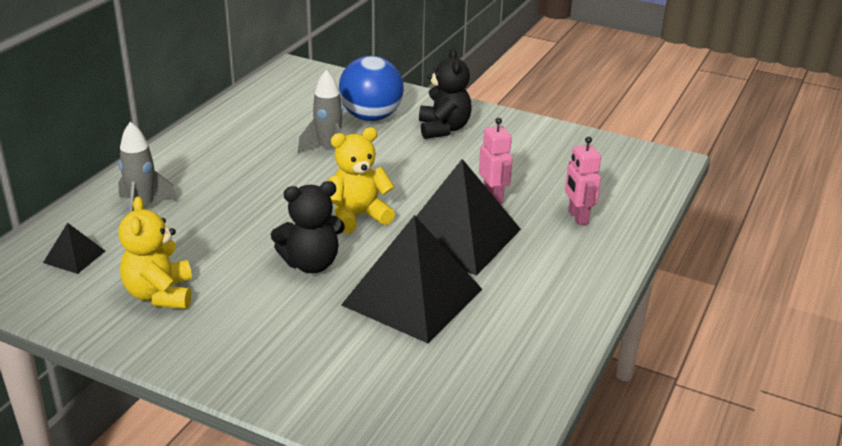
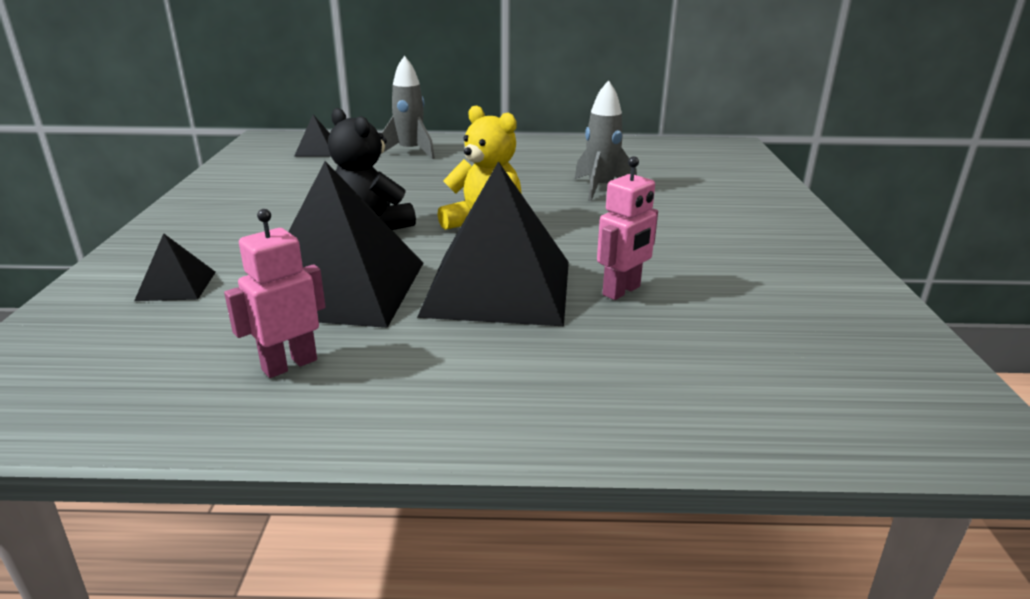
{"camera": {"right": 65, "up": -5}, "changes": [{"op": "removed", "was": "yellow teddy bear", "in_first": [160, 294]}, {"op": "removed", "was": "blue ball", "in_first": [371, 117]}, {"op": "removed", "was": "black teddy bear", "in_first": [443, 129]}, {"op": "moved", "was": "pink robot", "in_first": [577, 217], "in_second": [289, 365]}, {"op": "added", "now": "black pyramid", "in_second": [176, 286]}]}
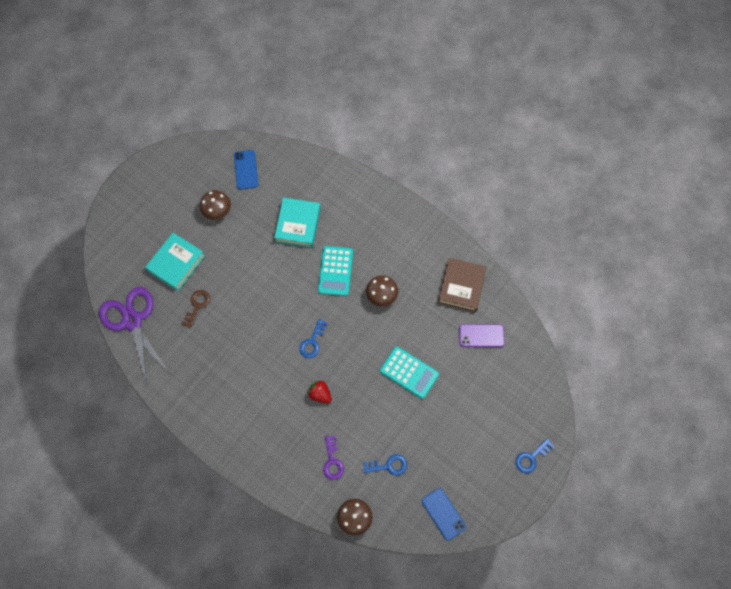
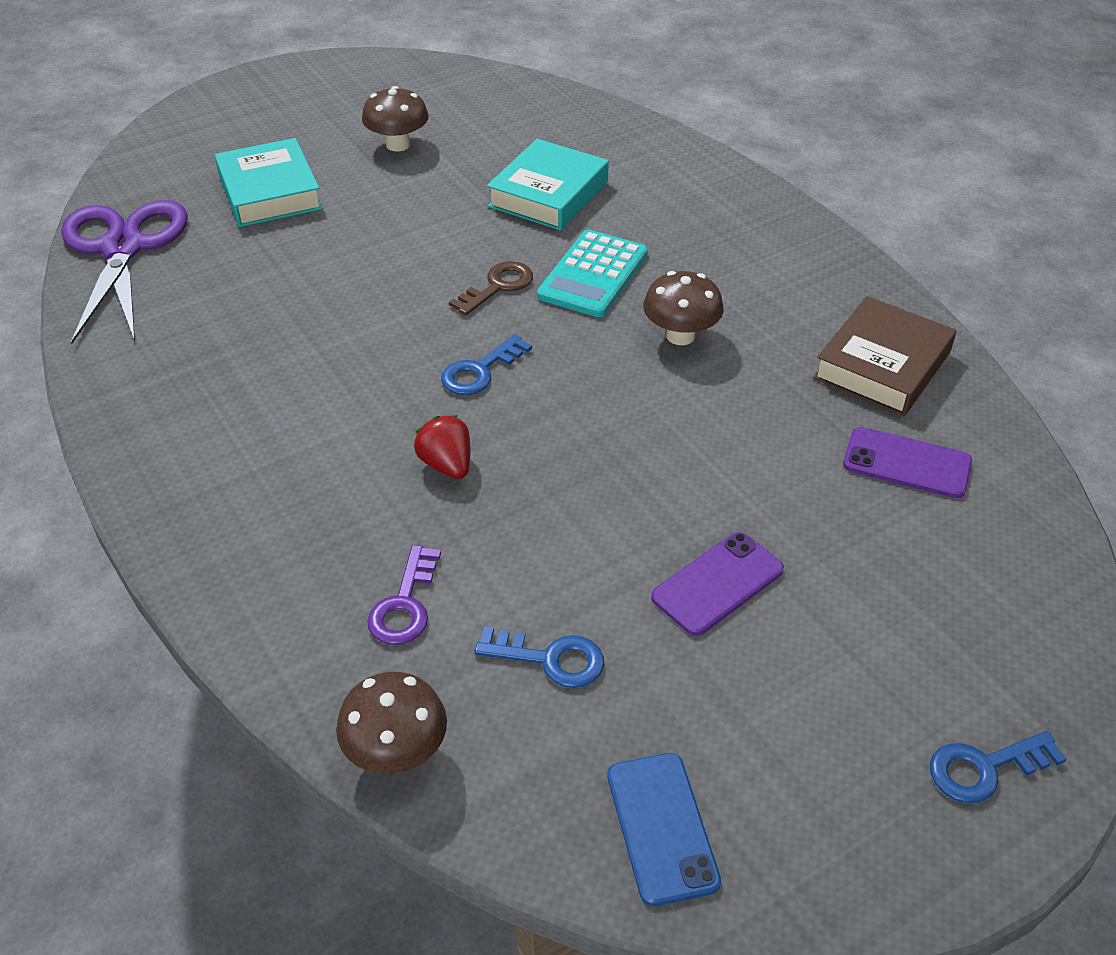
{"camera": {"right": 20, "up": -25}, "changes": [{"op": "turned", "was": "turquoise book", "in_first": [176, 263], "in_second": [270, 192], "clockwise": -75}, {"op": "moved", "was": "brown key", "in_first": [197, 305], "in_second": [498, 286]}, {"op": "removed", "was": "blue phone", "in_first": [246, 170]}, {"op": "removed", "was": "turquoise calculator", "in_first": [409, 372]}, {"op": "added", "now": "purple phone", "in_second": [717, 583]}]}
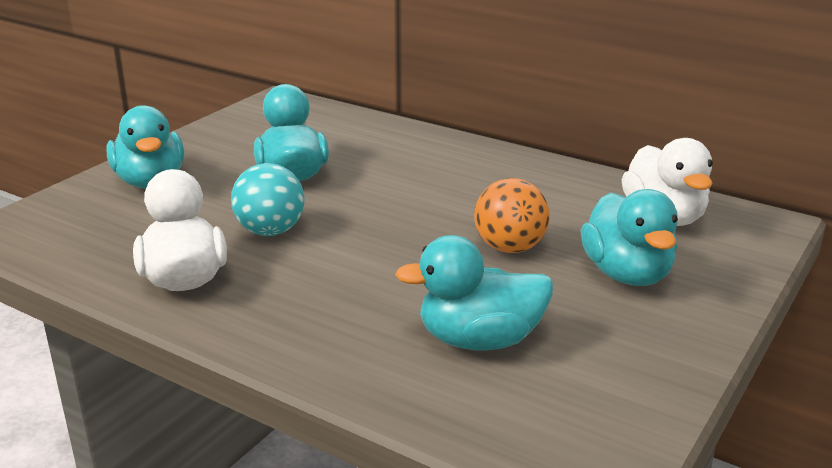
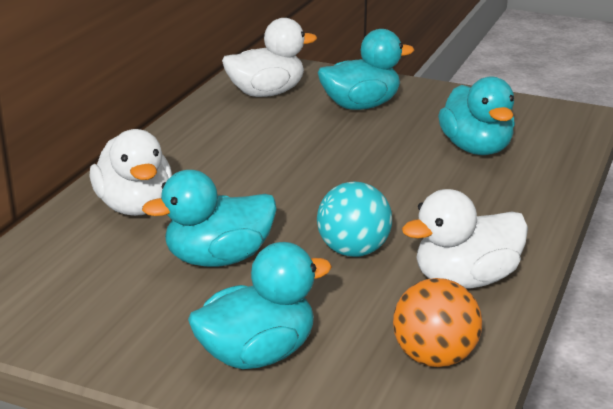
{"camera": {"right": -100, "up": 0}, "changes": [{"op": "moved", "was": "orange ball", "in_first": [510, 248], "in_second": [434, 358]}, {"op": "added", "now": "white duck", "in_second": [135, 207]}]}
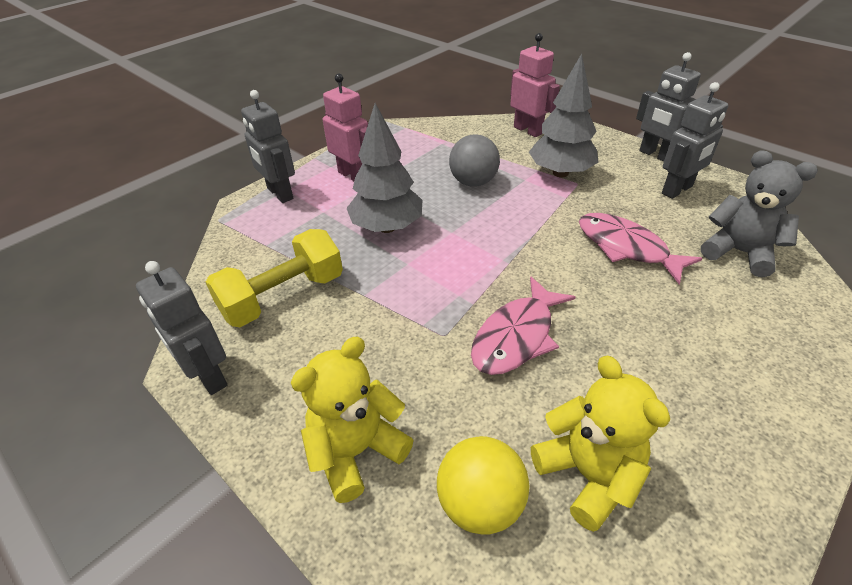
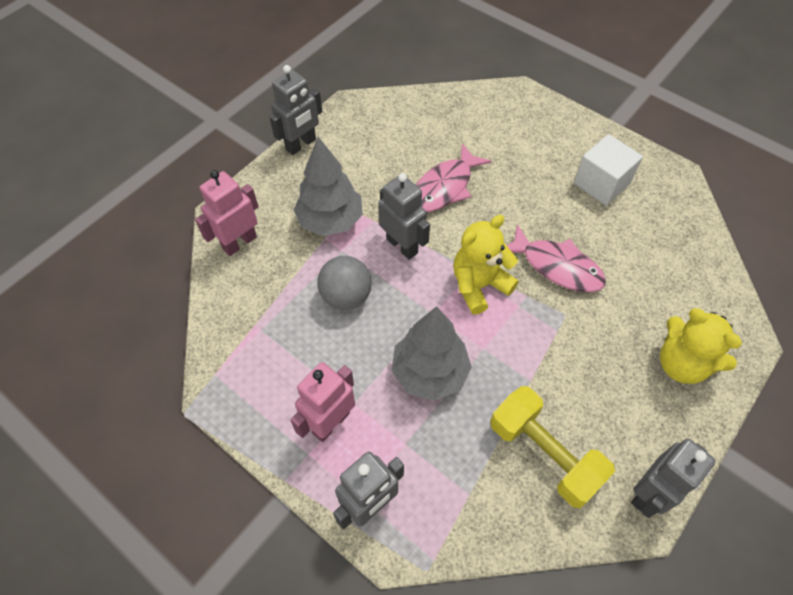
{"camera": {"right": -95, "up": 15}, "changes": [{"op": "removed", "was": "yellow ball", "in_first": [480, 503]}, {"op": "moved", "was": "yellow teddy bear", "in_first": [588, 475], "in_second": [479, 285]}, {"op": "moved", "was": "grey robot", "in_first": [677, 190], "in_second": [402, 246]}, {"op": "removed", "was": "grey teddy bear", "in_first": [739, 252]}, {"op": "added", "now": "white cube", "in_second": [601, 183]}]}
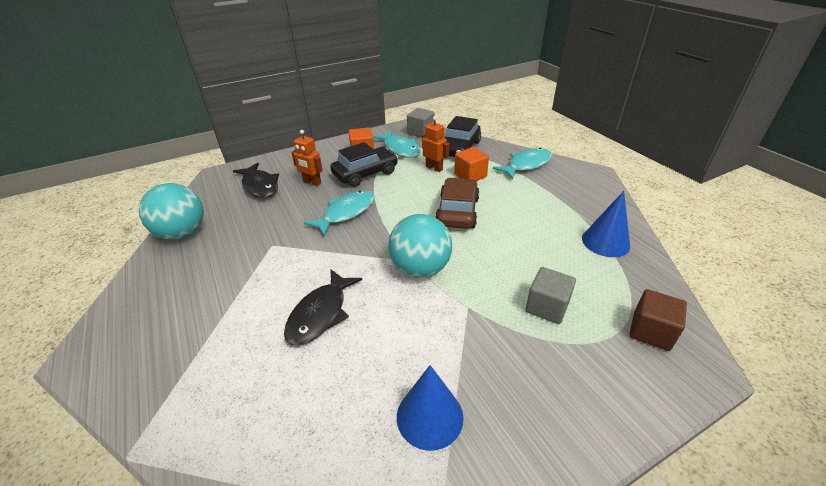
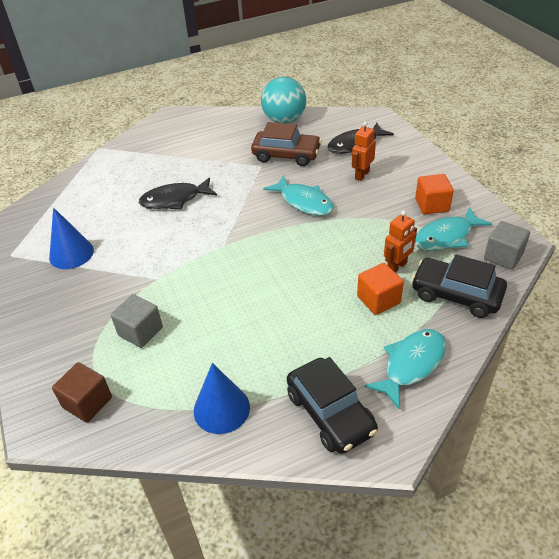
{"camera": {"right": 95, "up": 5}, "changes": [{"op": "turned", "was": "black fish", "in_first": [320, 314], "in_second": [175, 199], "clockwise": -45}, {"op": "moved", "was": "black car", "in_first": [365, 173], "in_second": [330, 413]}, {"op": "removed", "was": "turquoise ball", "in_first": [420, 269]}, {"op": "moved", "was": "brown car", "in_first": [457, 212], "in_second": [286, 155]}, {"op": "turned", "was": "turquoise fish", "in_first": [526, 165], "in_second": [411, 365], "clockwise": -105}]}
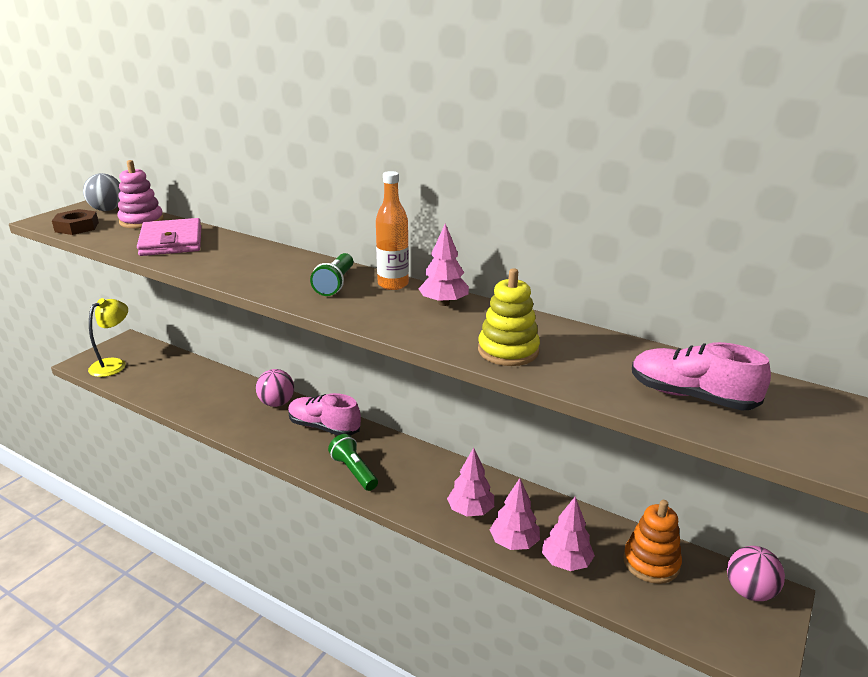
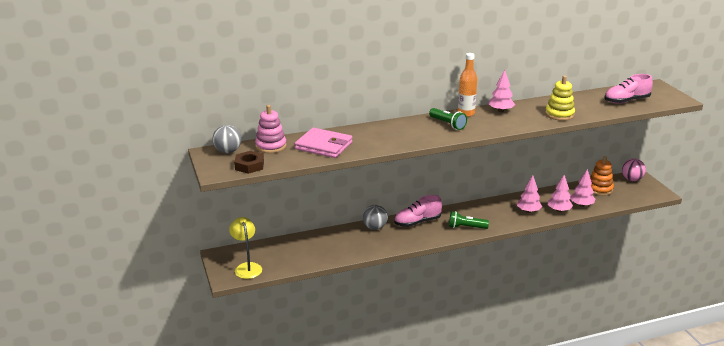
{"camera": {"right": -50, "up": 0}, "changes": [{"op": "recoloured", "was": "pink ball", "now": "grey ball", "in_first": [277, 403], "in_second": [375, 227]}]}
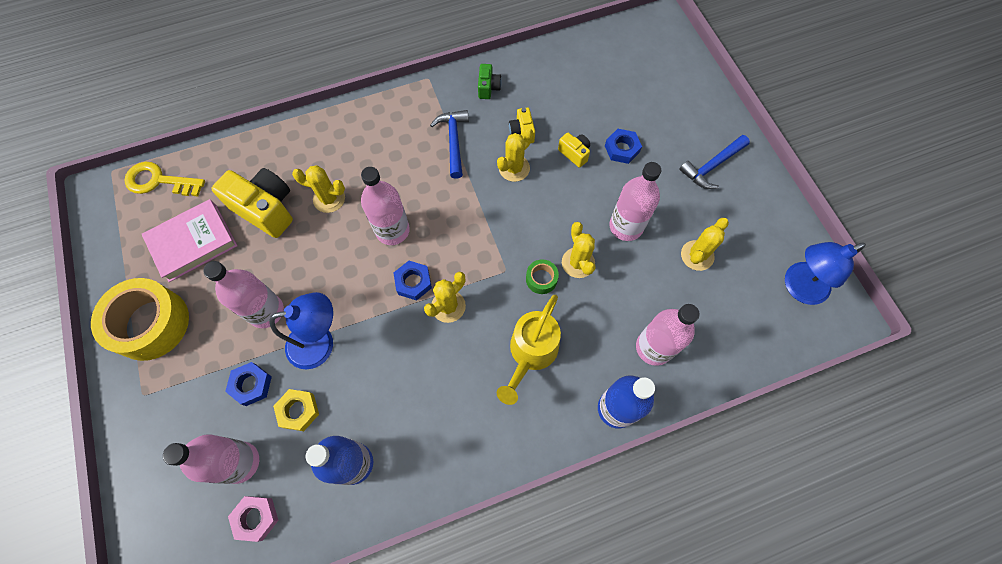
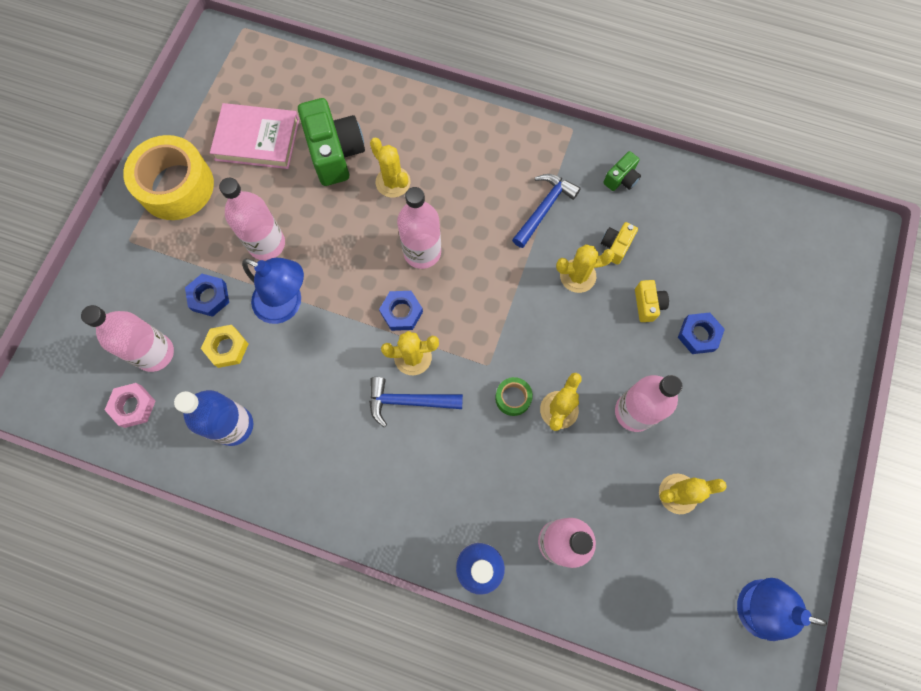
{"camera": {"right": 40, "up": 5}, "changes": [{"op": "removed", "was": "yellow key", "in_first": [159, 181]}, {"op": "recoloured", "was": "yellow camera", "now": "green camera", "in_first": [266, 209], "in_second": [335, 153]}, {"op": "removed", "was": "yellow watering can", "in_first": [530, 353]}, {"op": "moved", "was": "blue hammer", "in_first": [712, 166], "in_second": [409, 401]}]}
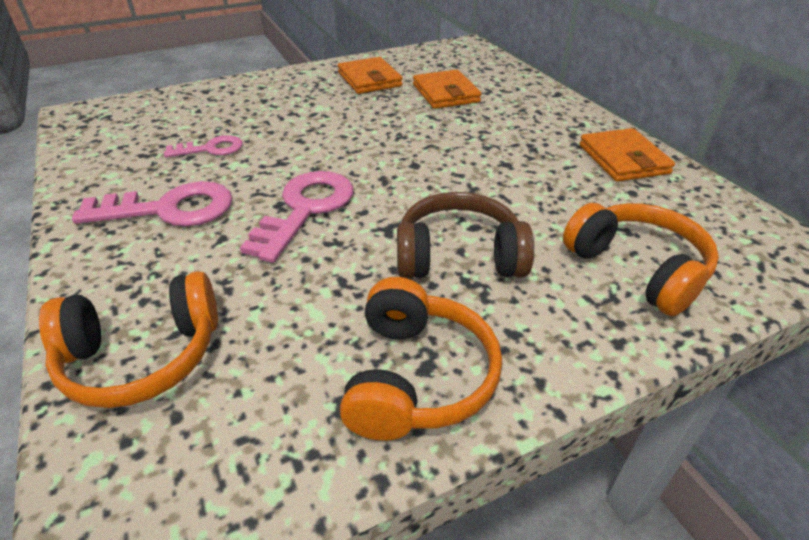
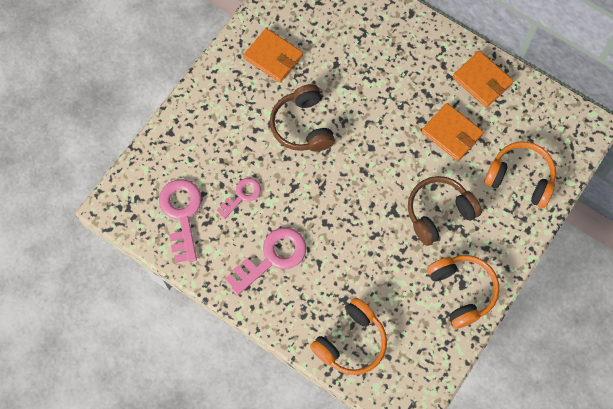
{"camera": {"right": -30, "up": 30}, "changes": [{"op": "moved", "was": "pink key", "in_first": [305, 209], "in_second": [181, 214]}, {"op": "moved", "was": "orange wallet", "in_first": [445, 93], "in_second": [451, 133]}, {"op": "added", "now": "brown headphones", "in_second": [303, 125]}]}
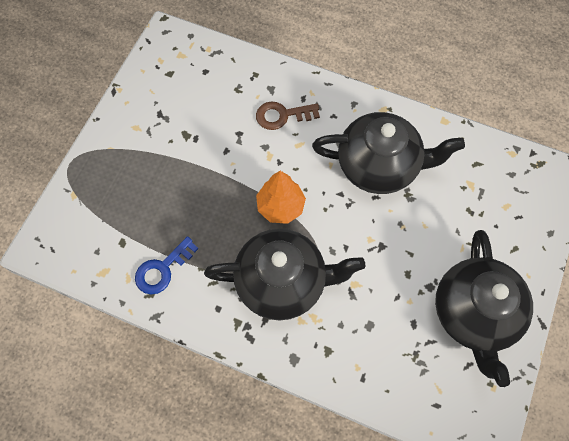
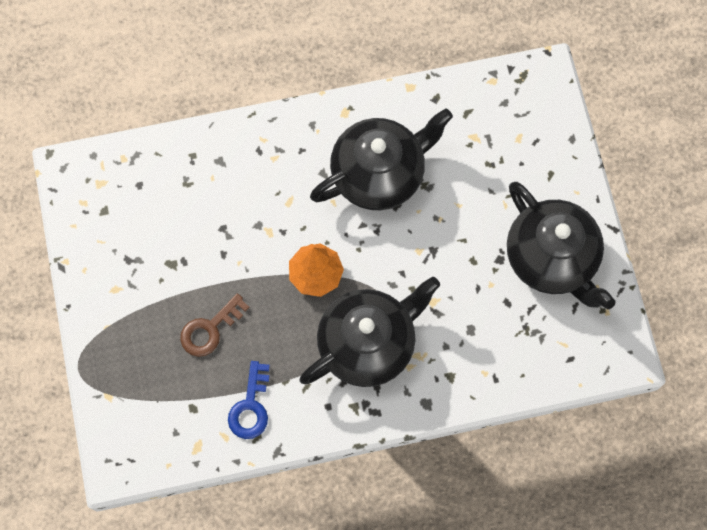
{"camera": {"right": -35, "up": 5}, "changes": [{"op": "moved", "was": "brown key", "in_first": [282, 115], "in_second": [210, 329]}]}
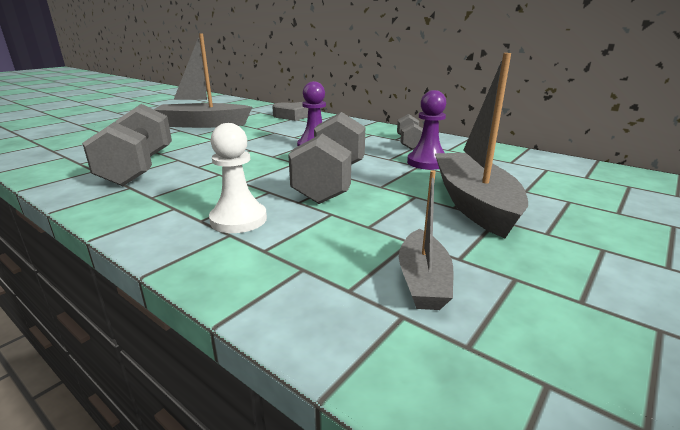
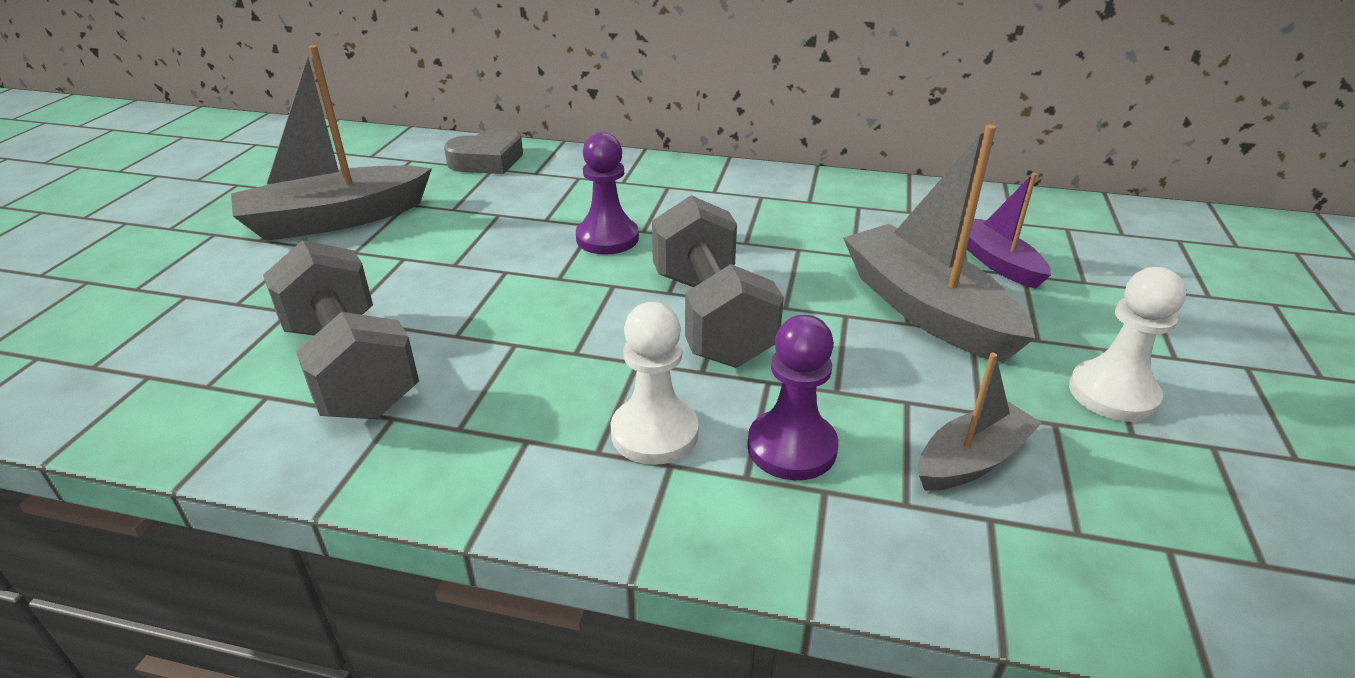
{"camera": {"right": -25, "up": 10}, "changes": [{"op": "removed", "was": "grey dumbbell", "in_first": [409, 143]}, {"op": "turned", "was": "grey boat", "in_first": [423, 281], "in_second": [971, 460], "clockwise": -105}, {"op": "moved", "was": "purple pawn", "in_first": [427, 162], "in_second": [792, 447]}, {"op": "added", "now": "purple boat", "in_second": [998, 263]}, {"op": "added", "now": "white pawn", "in_second": [1113, 394]}]}
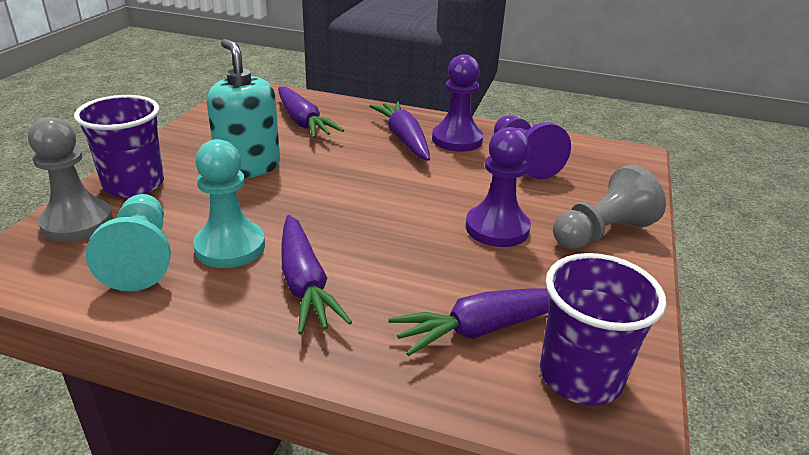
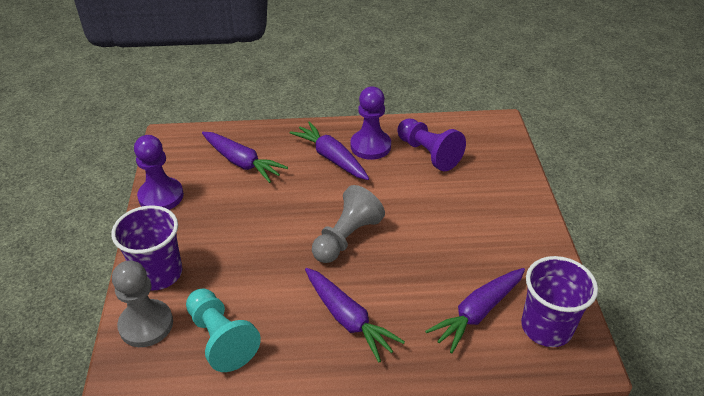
{"camera": {"right": -20, "up": 10}, "changes": [{"op": "removed", "was": "turquoise pawn", "in_first": [230, 247]}, {"op": "removed", "was": "turquoise soap dispenser", "in_first": [248, 166]}, {"op": "moved", "was": "purple pawn", "in_first": [497, 228], "in_second": [161, 196]}, {"op": "moved", "was": "grey pawn", "in_first": [602, 233], "in_second": [346, 237]}]}
